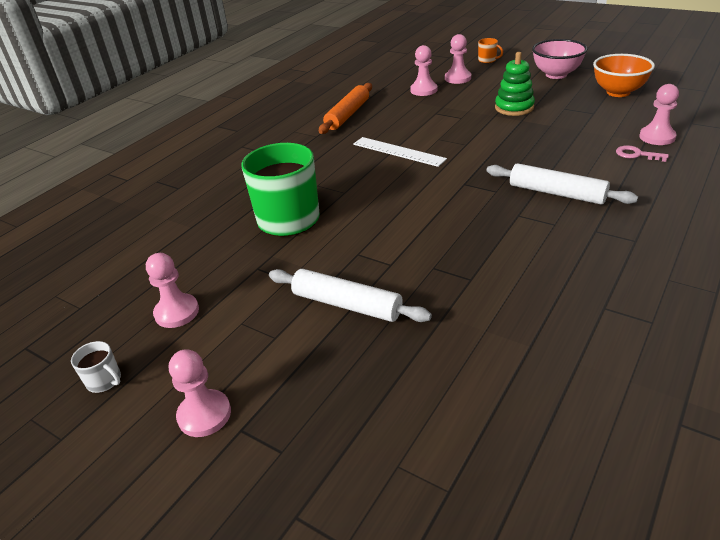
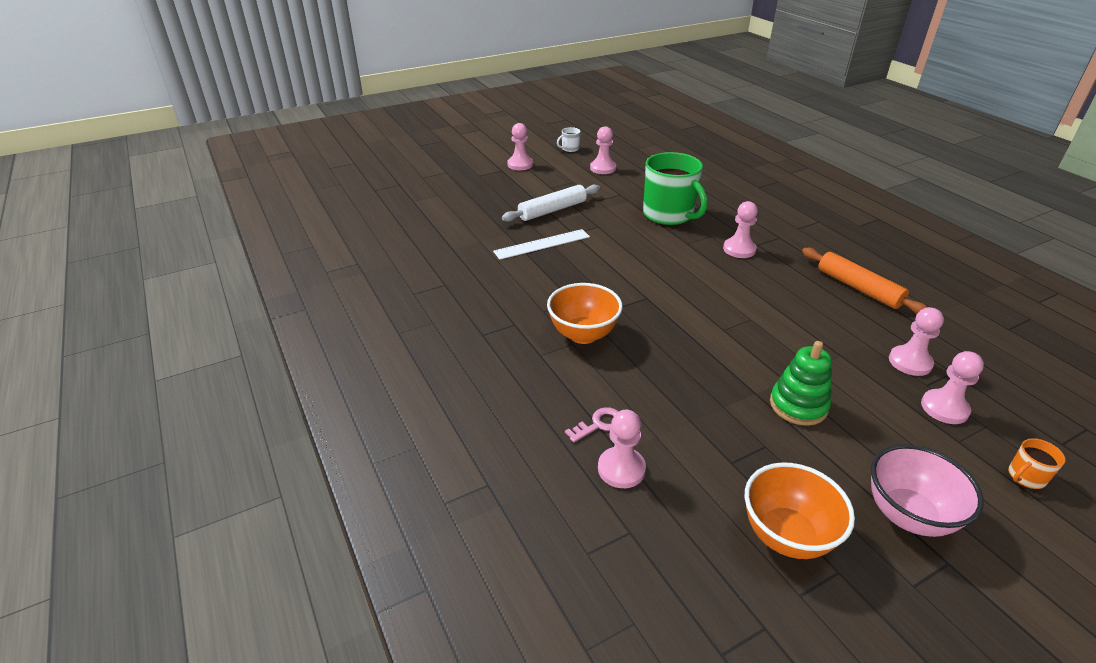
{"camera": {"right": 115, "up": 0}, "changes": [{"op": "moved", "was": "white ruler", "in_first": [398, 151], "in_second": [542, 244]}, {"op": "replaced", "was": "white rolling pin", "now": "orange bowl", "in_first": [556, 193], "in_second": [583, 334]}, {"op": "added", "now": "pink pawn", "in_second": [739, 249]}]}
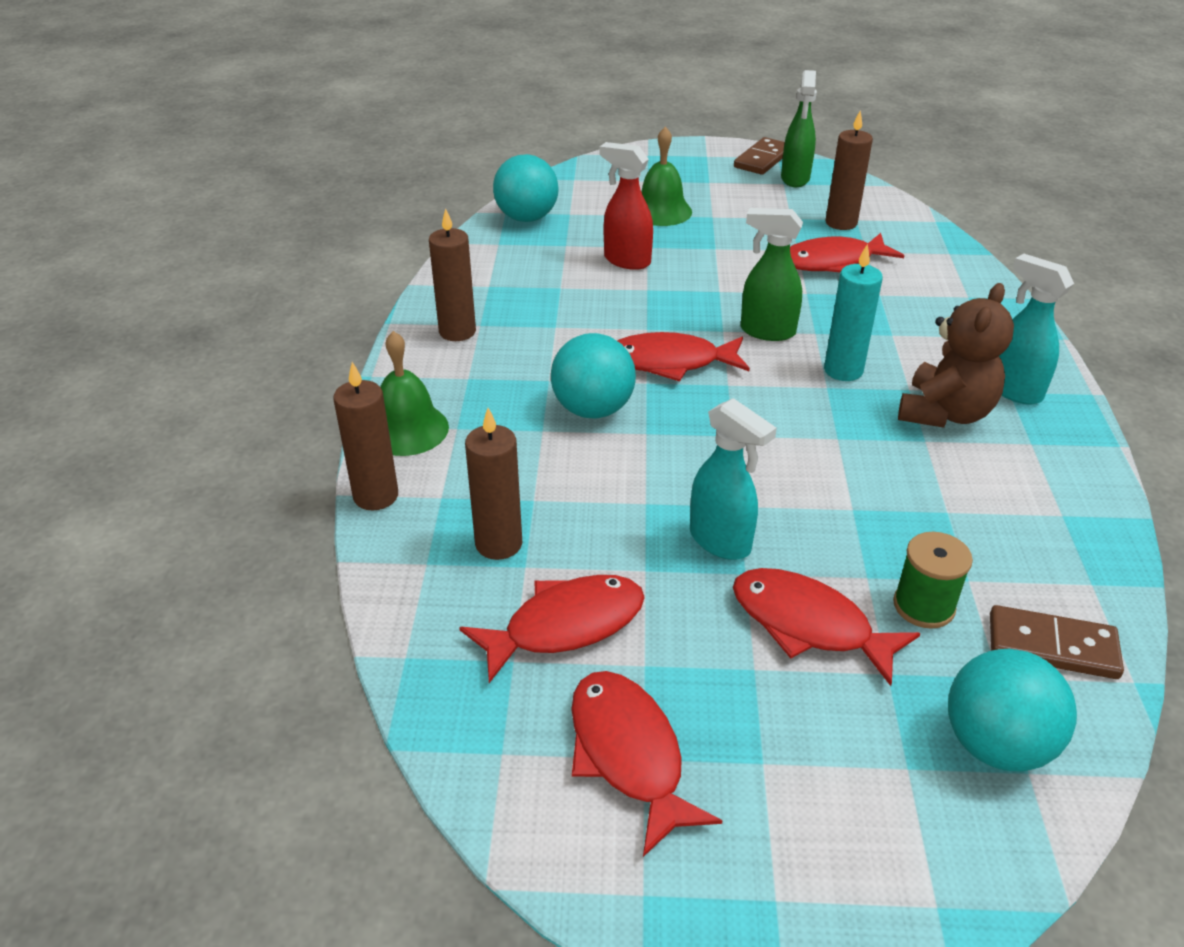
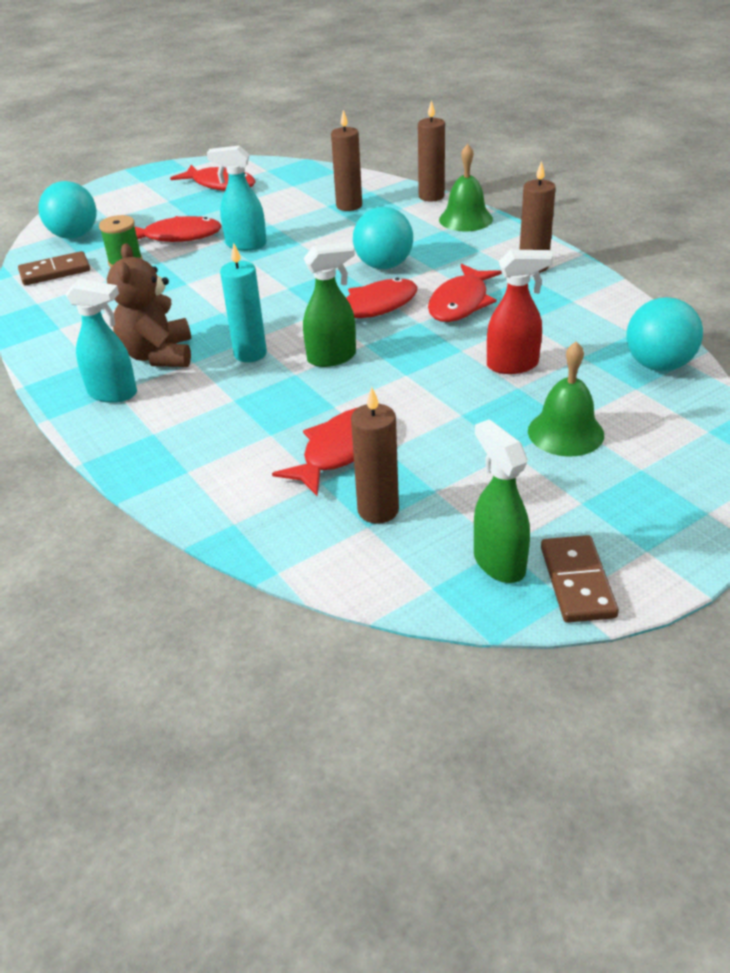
{"camera": {"right": 145, "up": 0}, "changes": [{"op": "moved", "was": "red fish", "in_first": [565, 626], "in_second": [460, 303]}]}
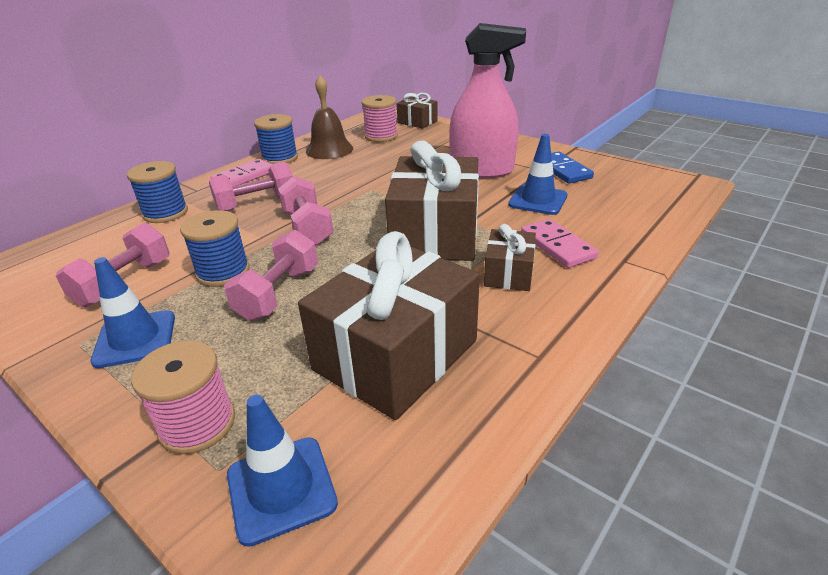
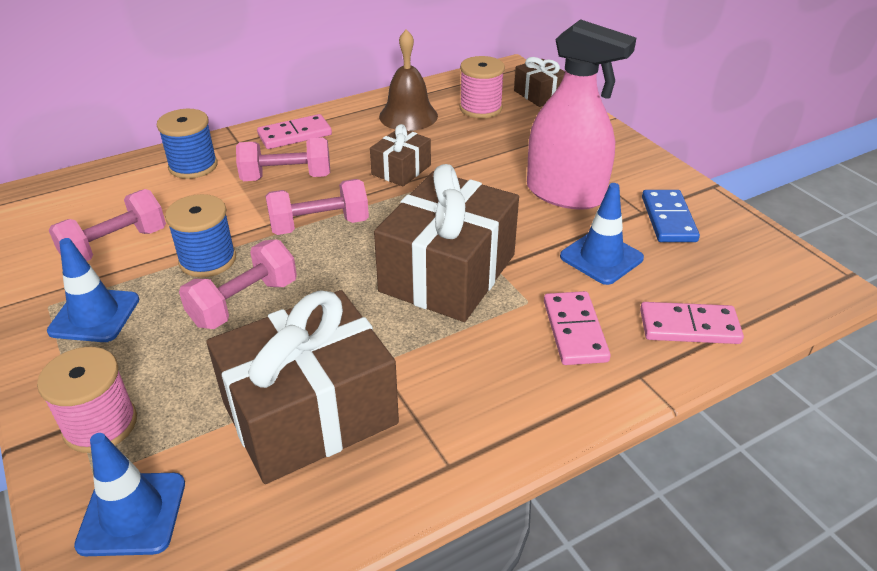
{"camera": {"right": 20, "up": 5}, "changes": [{"op": "removed", "was": "blue spool", "in_first": [280, 158]}, {"op": "turned", "was": "pink dumbbell", "in_first": [307, 227], "in_second": [319, 225], "clockwise": 75}, {"op": "moved", "was": "brown gift", "in_first": [508, 273], "in_second": [401, 170]}, {"op": "added", "now": "pink domino", "in_second": [689, 327]}]}
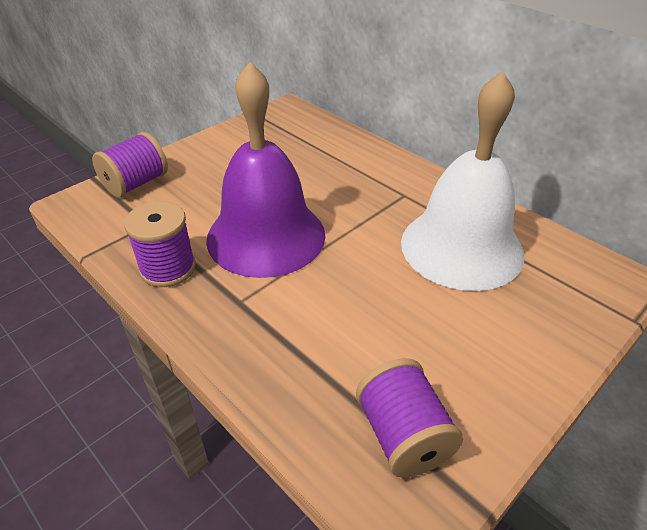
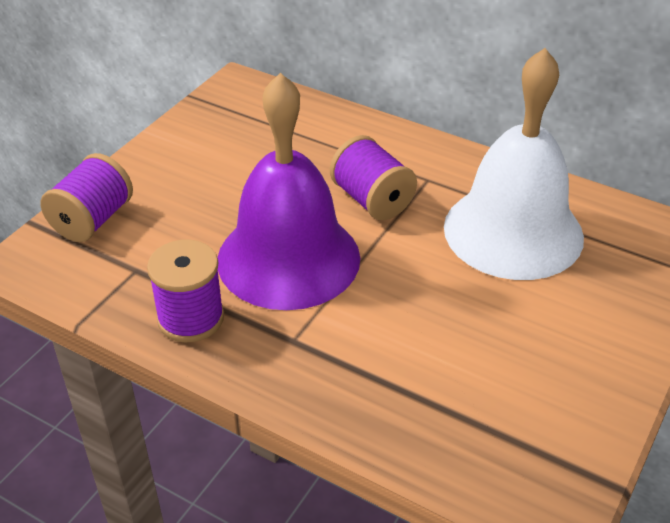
{"camera": {"right": -15, "up": 0}, "changes": [{"op": "moved", "was": "purple spool", "in_first": [403, 435], "in_second": [372, 200]}]}
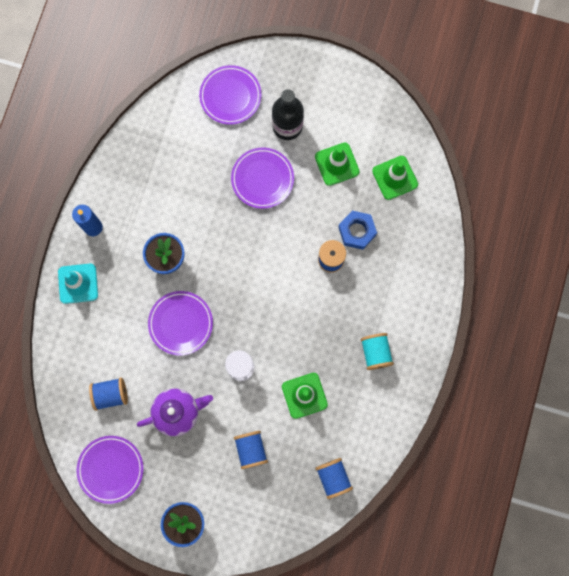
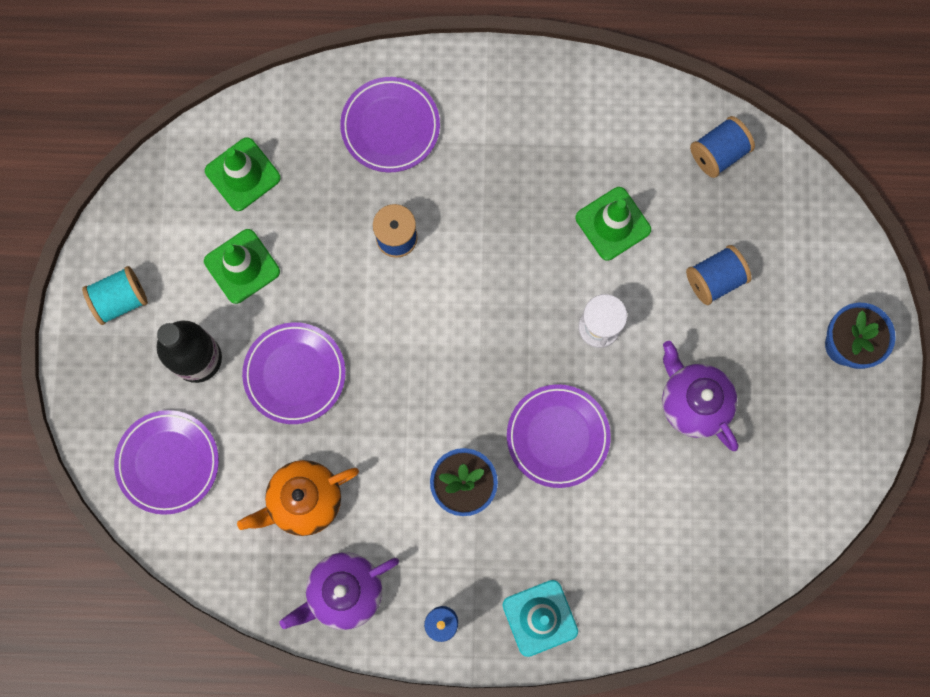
{"camera": {"right": -105, "up": 0}, "changes": [{"op": "moved", "was": "purple plate", "in_first": [111, 469], "in_second": [390, 127]}, {"op": "removed", "was": "blue spool", "in_first": [111, 394]}, {"op": "removed", "was": "blue nut", "in_first": [357, 231]}, {"op": "moved", "was": "turquoise spool", "in_first": [375, 353], "in_second": [120, 300]}, {"op": "added", "now": "orange teapot", "in_second": [304, 500]}, {"op": "added", "now": "purple teapot", "in_second": [344, 591]}]}
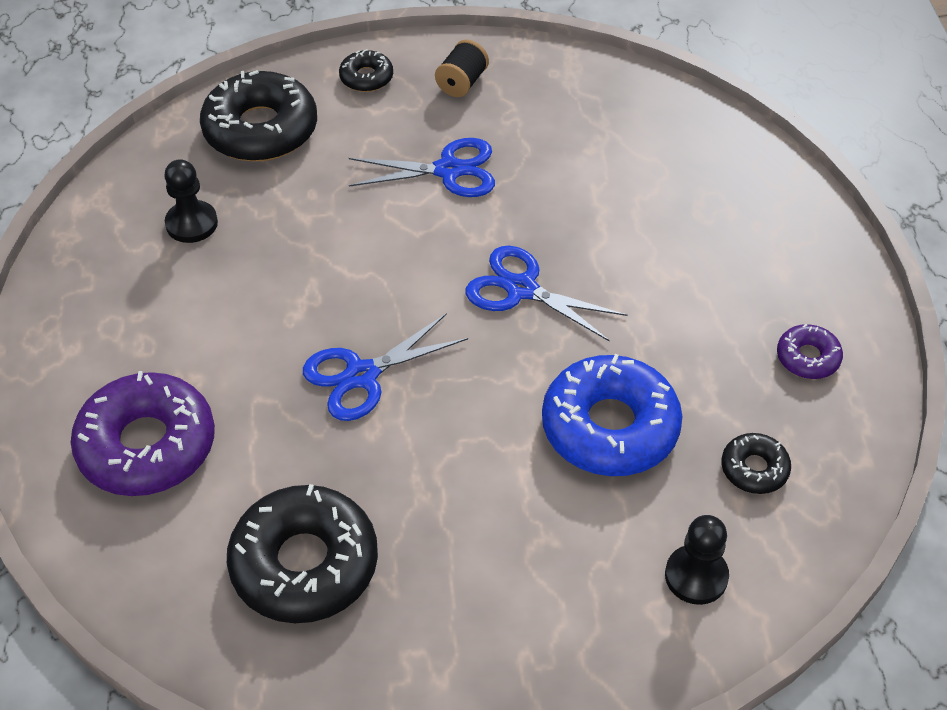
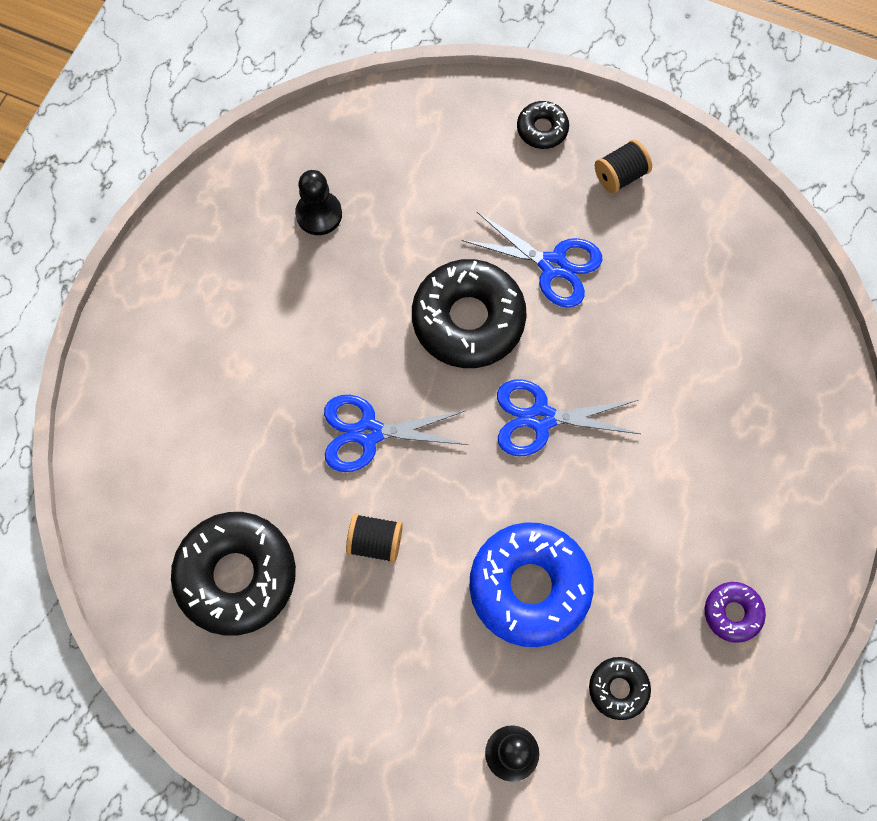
{"camera": {"right": 30, "up": 20}, "changes": [{"op": "removed", "was": "purple donut", "in_first": [147, 445]}, {"op": "moved", "was": "black donut", "in_first": [261, 130], "in_second": [468, 320]}, {"op": "turned", "was": "blue scissors", "in_first": [521, 289], "in_second": [541, 418], "clockwise": -60}, {"op": "added", "now": "black spool", "in_second": [375, 542]}]}
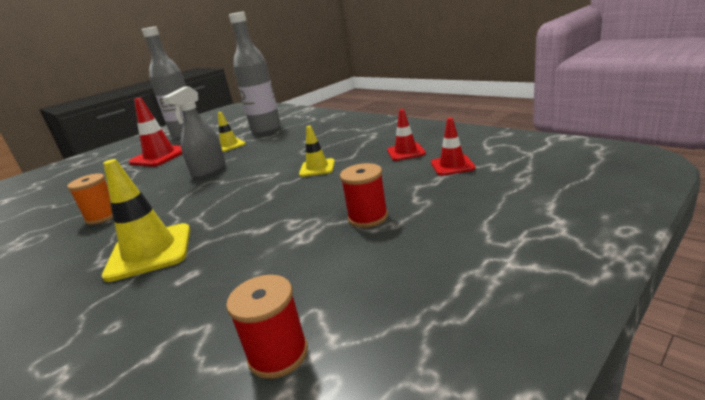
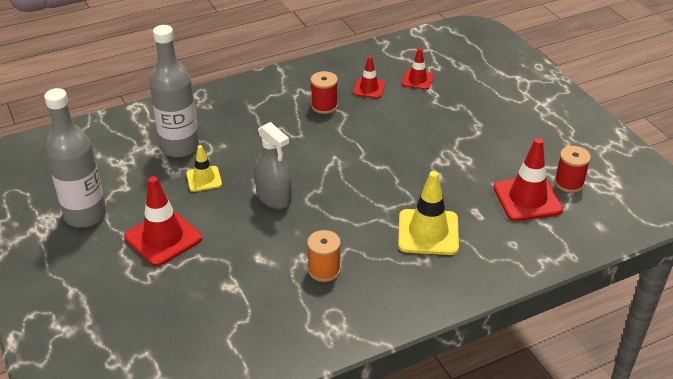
{"camera": {"right": -75, "up": 15}, "changes": [{"op": "removed", "was": "yellow traffic cone", "in_first": [317, 168]}, {"op": "moved", "was": "red spool", "in_first": [368, 217], "in_second": [324, 106]}, {"op": "added", "now": "red traffic cone", "in_second": [527, 199]}]}
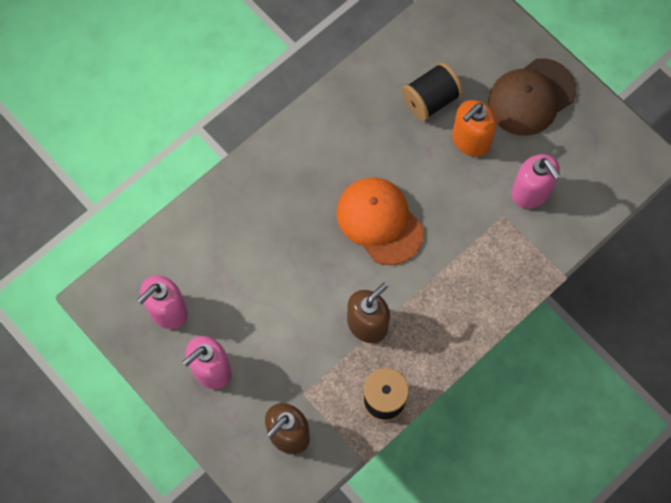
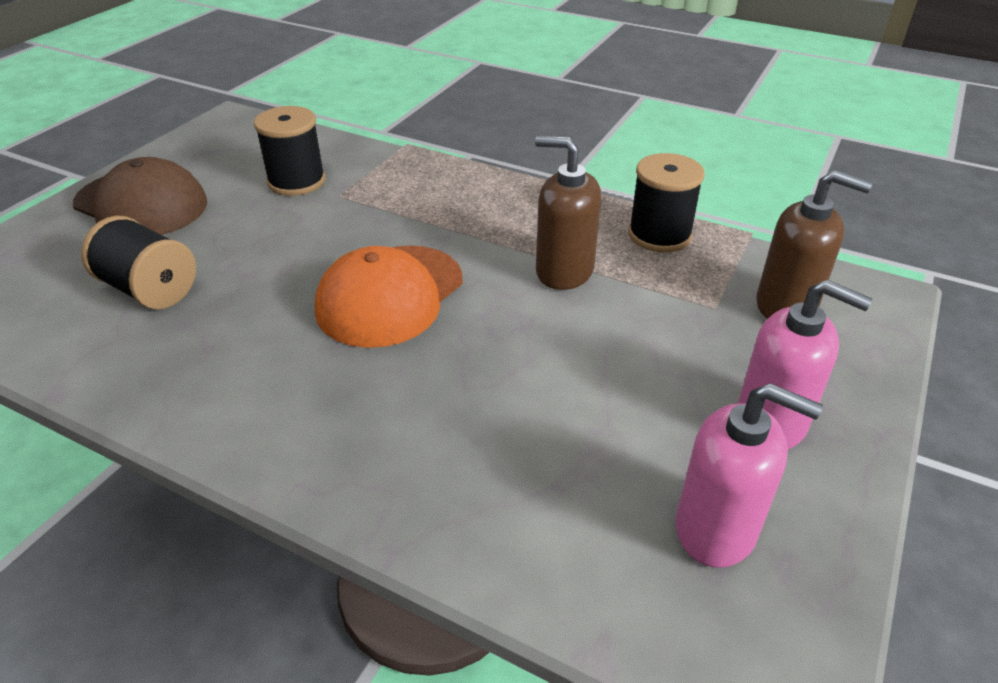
{"camera": {"right": -110, "up": -30}, "changes": [{"op": "removed", "was": "orange soap dispenser", "in_first": [470, 140]}, {"op": "replaced", "was": "pink soap dispenser", "now": "black spool", "in_first": [531, 192], "in_second": [296, 181]}]}
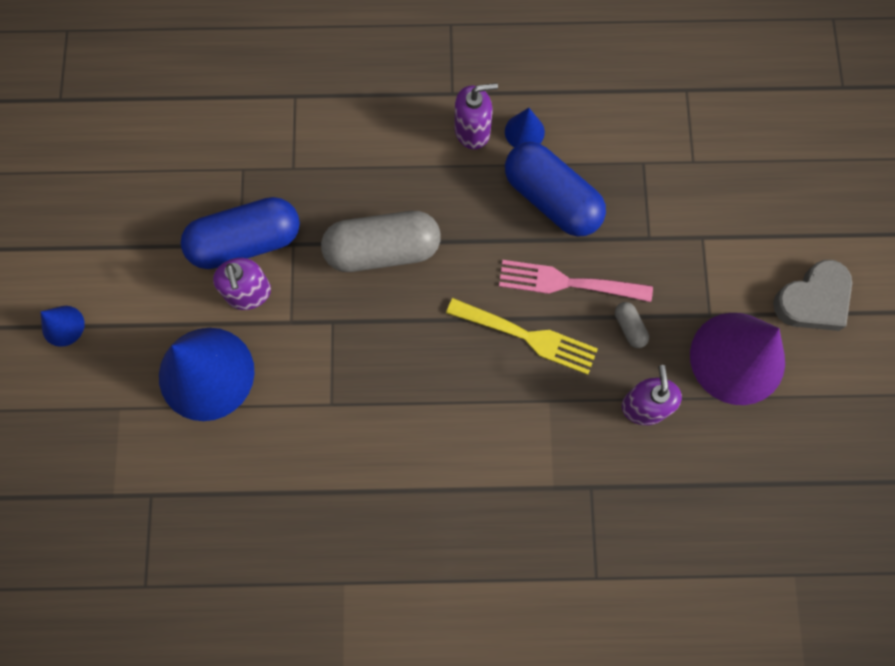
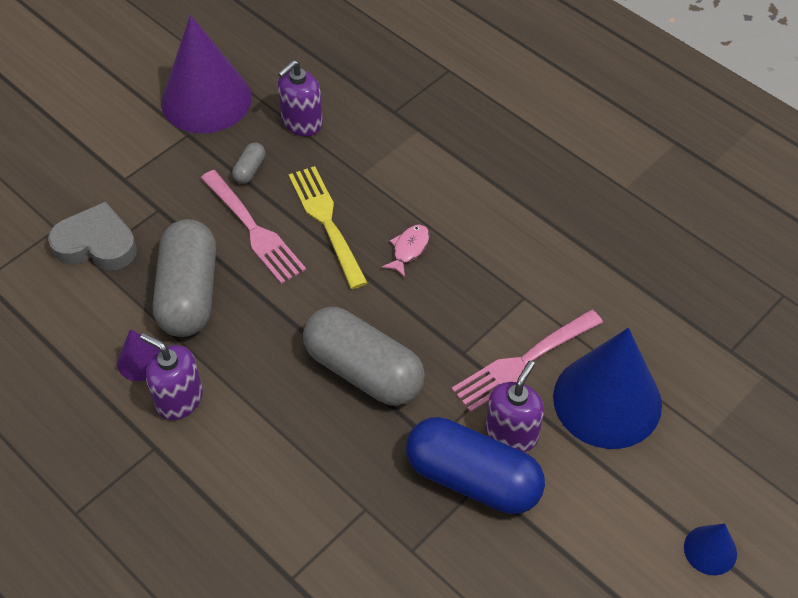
{"camera": {"right": -135, "up": -20}, "changes": [{"op": "recoloured", "was": "blue cone", "now": "purple cone", "in_first": [524, 131], "in_second": [141, 360]}, {"op": "recoloured", "was": "blue capsule", "now": "grey capsule", "in_first": [552, 199], "in_second": [189, 293]}, {"op": "moved", "was": "grey heart", "in_first": [813, 300], "in_second": [96, 244]}, {"op": "added", "now": "pink fish", "in_second": [409, 249]}, {"op": "added", "now": "pink fork", "in_second": [523, 362]}]}
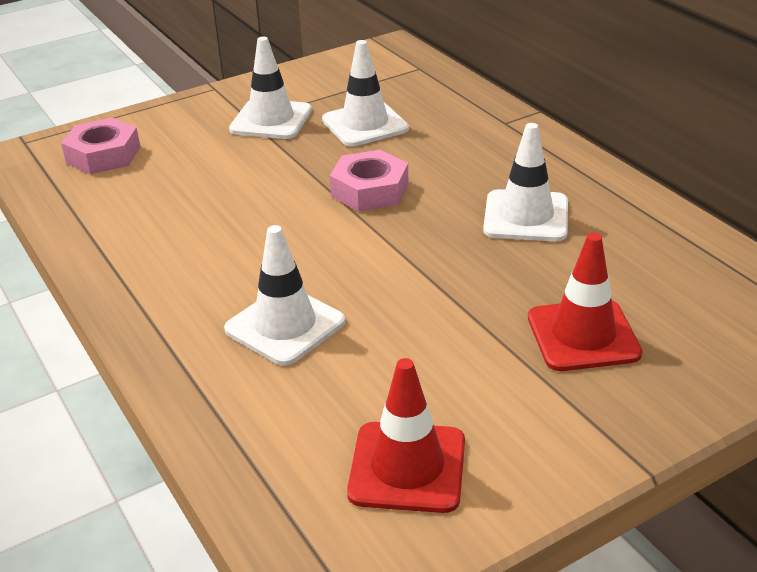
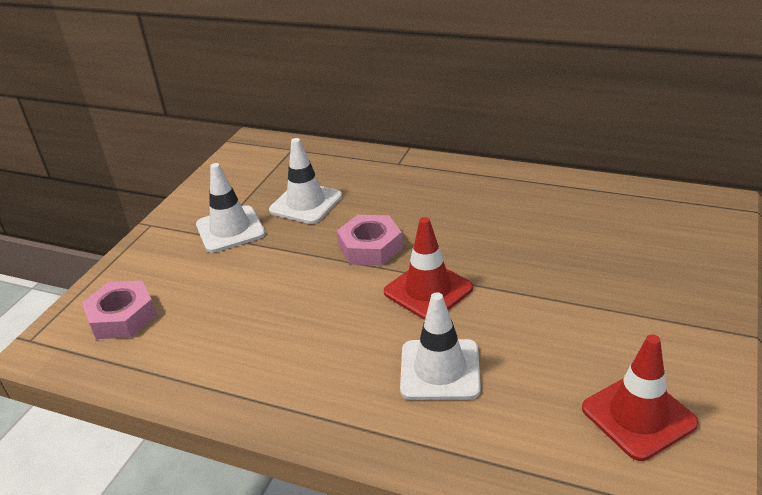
{"camera": {"right": -35, "up": 0}, "changes": [{"op": "removed", "was": "white traffic cone", "in_first": [526, 216]}, {"op": "moved", "was": "red traffic cone", "in_first": [583, 335], "in_second": [428, 290]}]}
